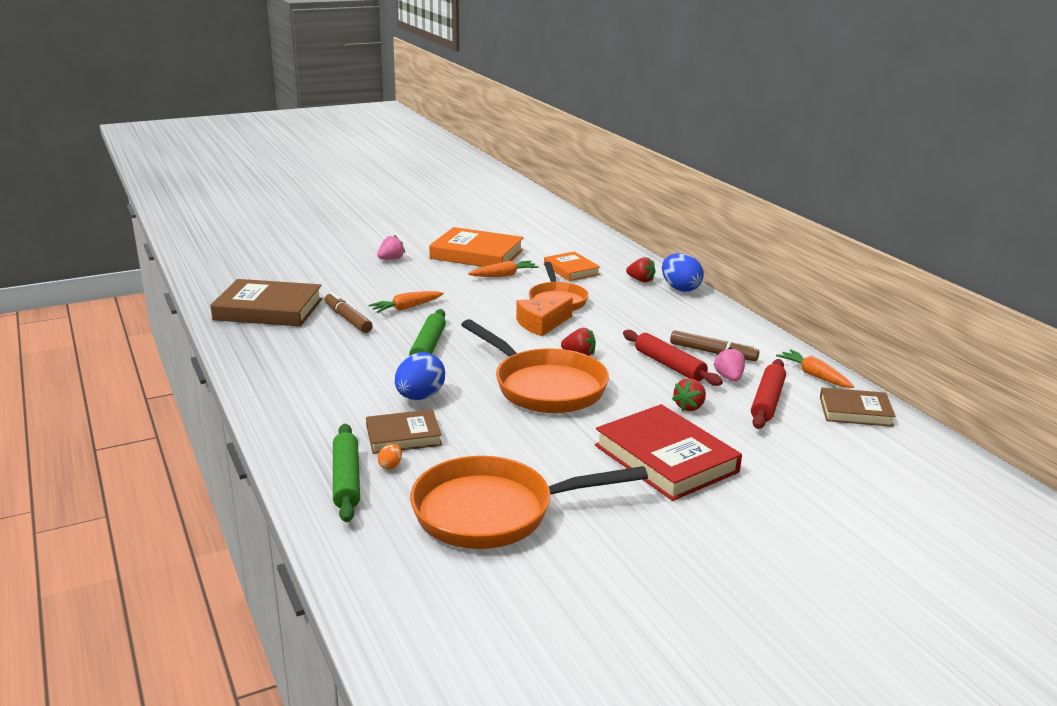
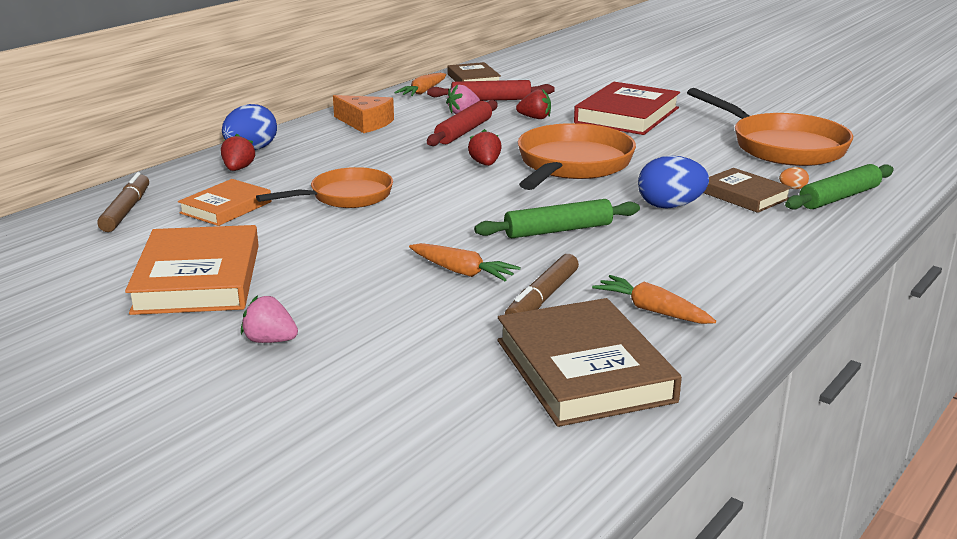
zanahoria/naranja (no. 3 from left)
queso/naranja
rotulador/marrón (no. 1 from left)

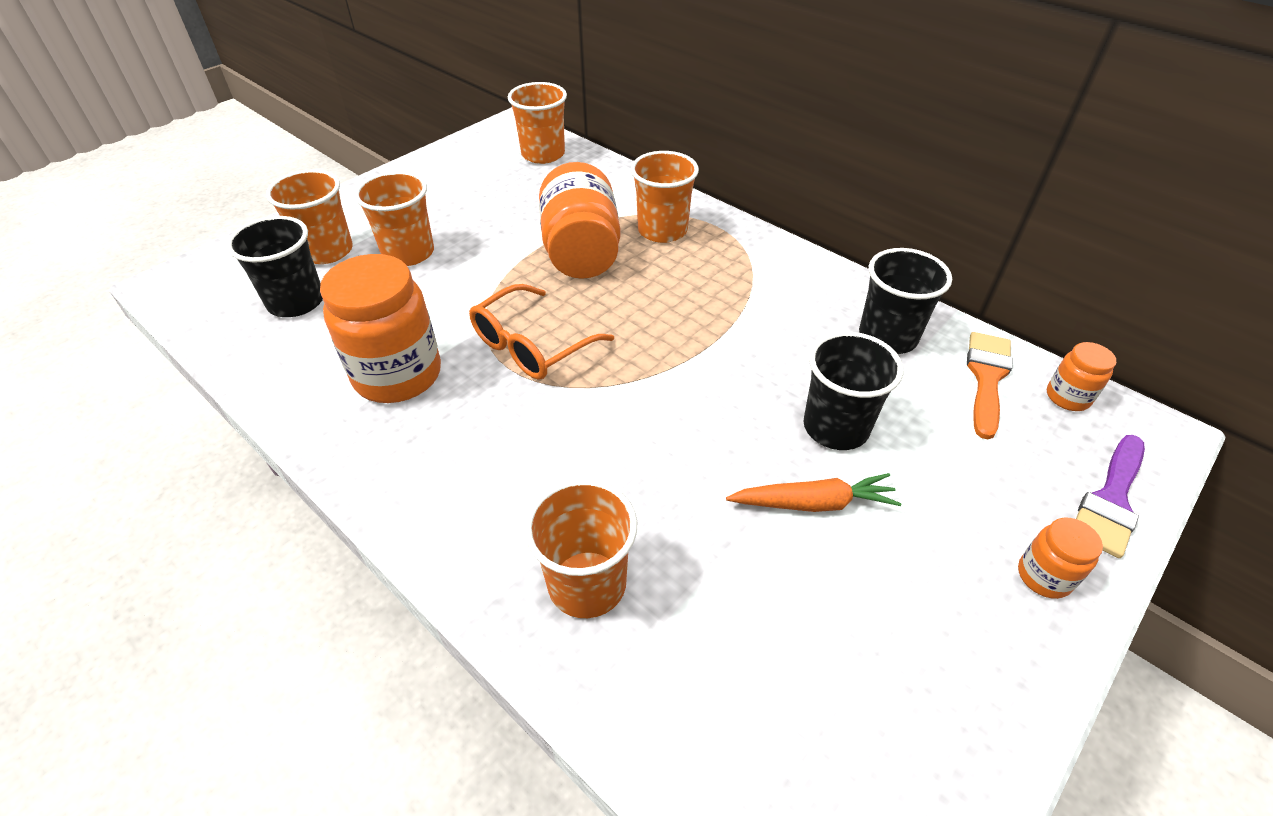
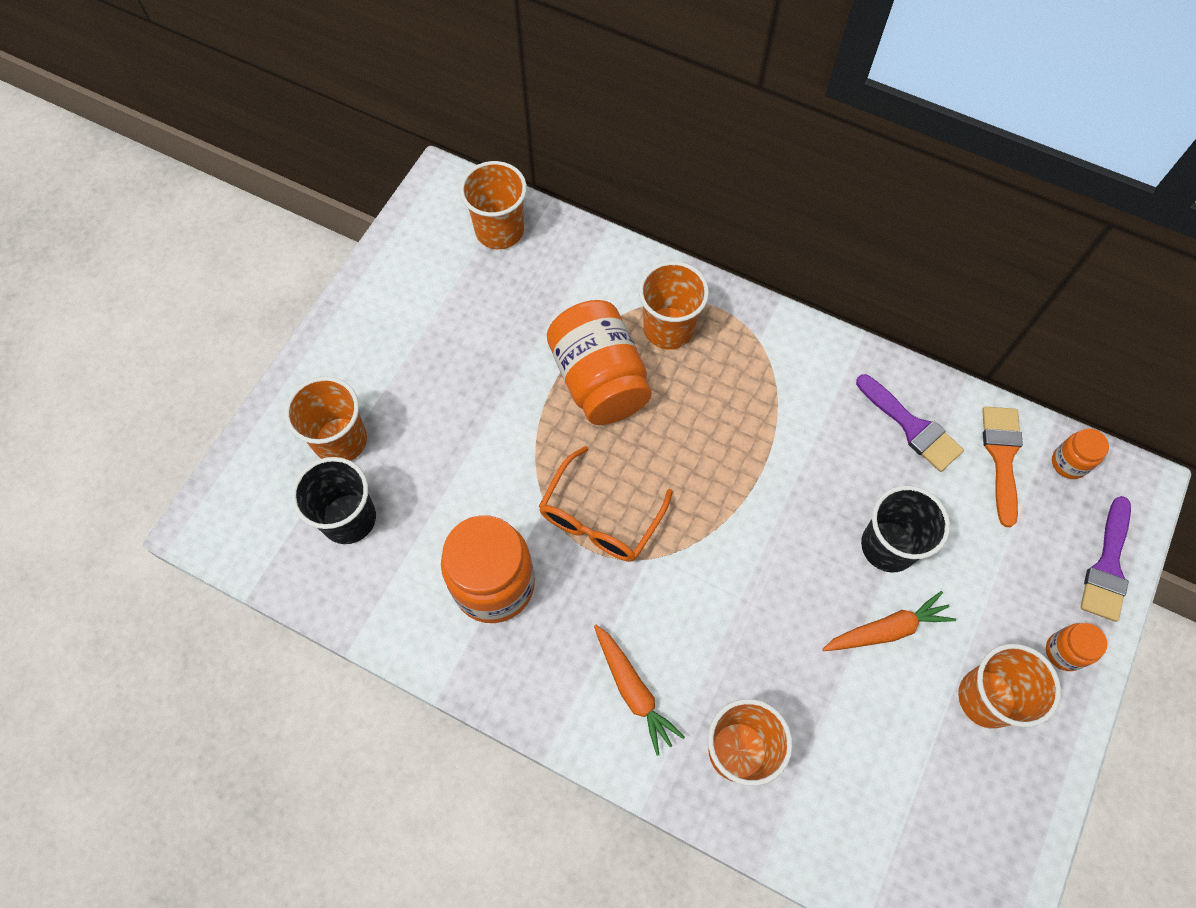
zanahoria/naranja (no. 1 from left)
vaso/naranja (no. 5 from left)
pincel/morado (no. 1 from left)

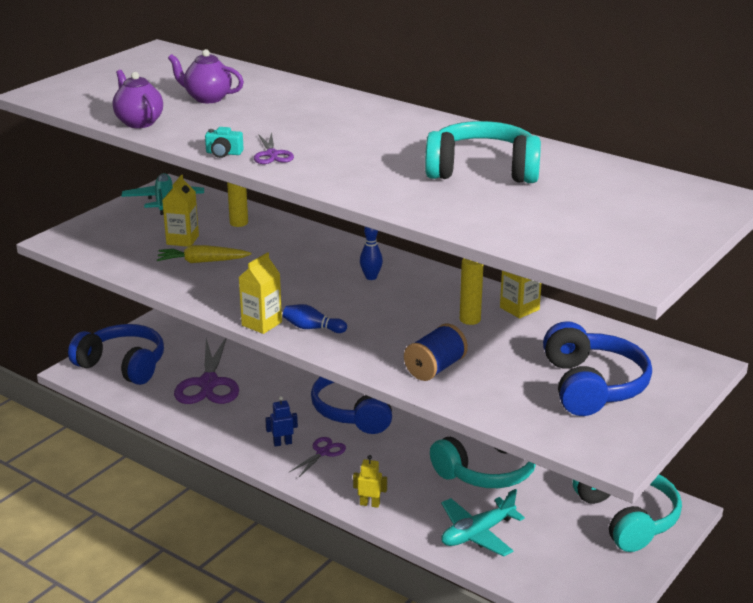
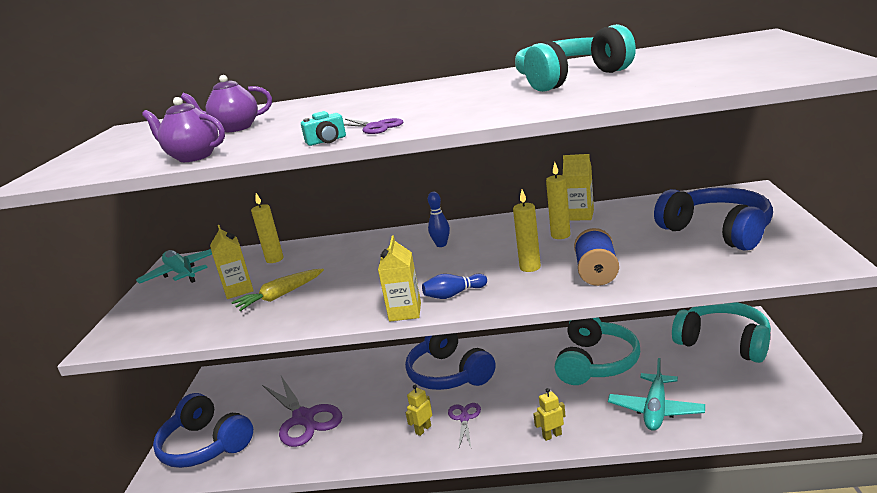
vela/amarillo (no. 2 from left)
robot/amarillo (no. 1 from left)
auriculares/azul (no. 1 from left)

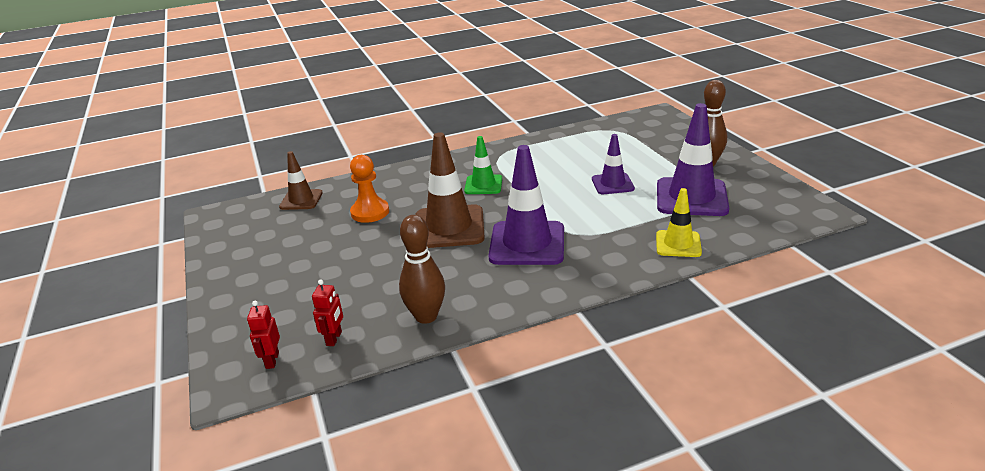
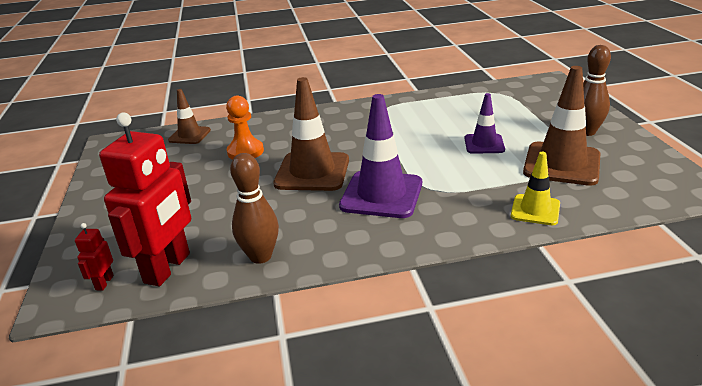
cono de tráfico/verde
cono de tráfico/marrón (no. 3 from left)
robot/rojo (no. 2 from left)

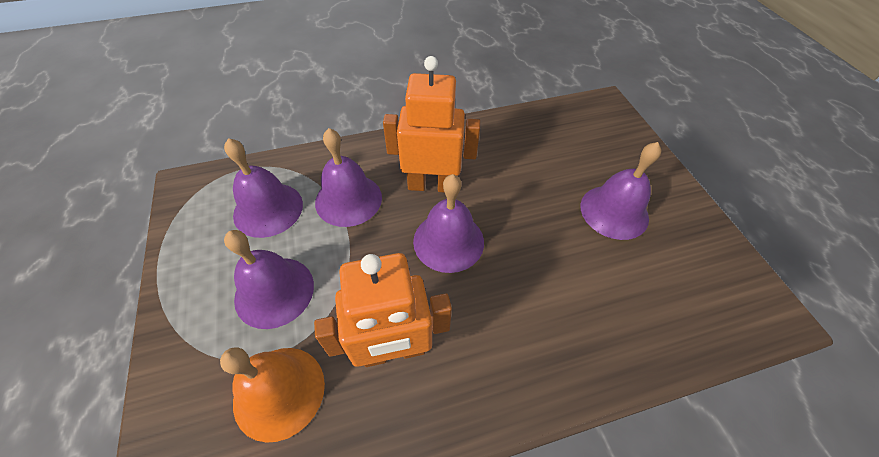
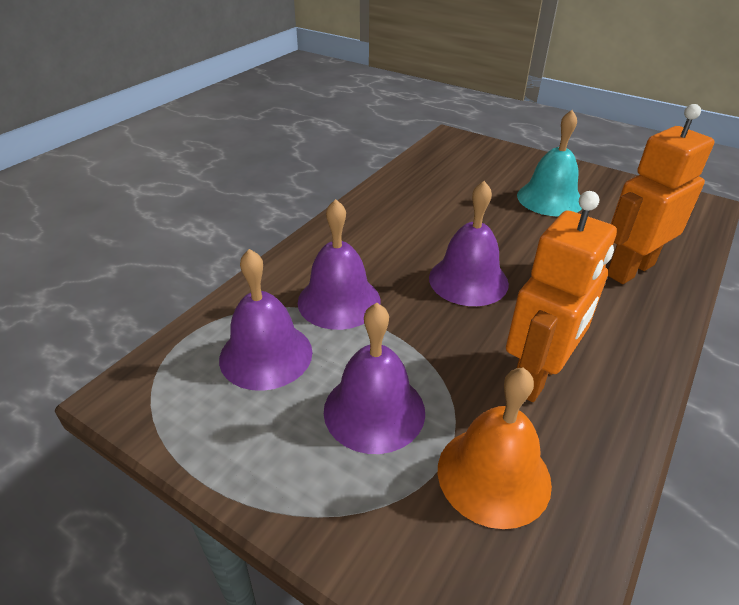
robot/naranja (no. 2 from left)
campana/turquesa

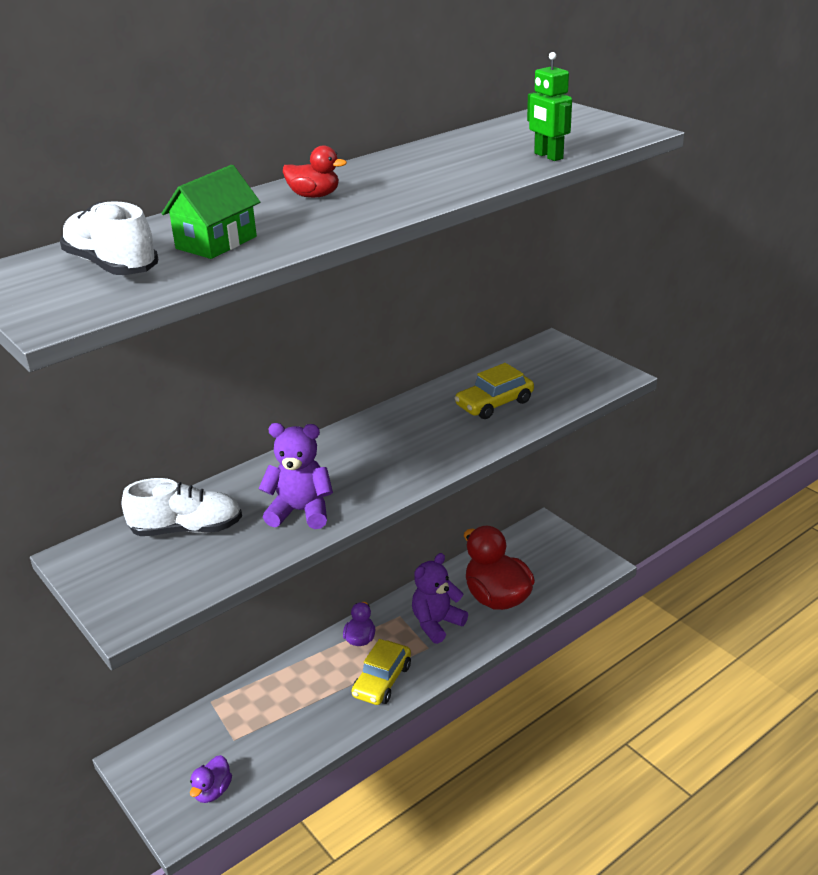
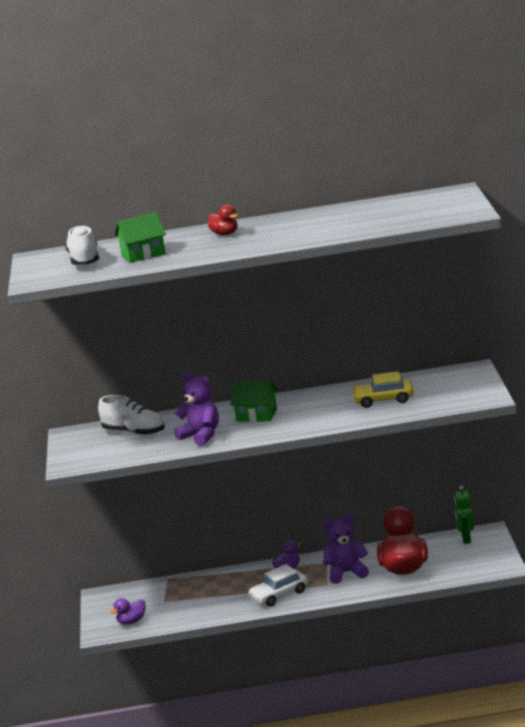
casa/verde (no. 2 from left)
robot/verde
coche/blanco

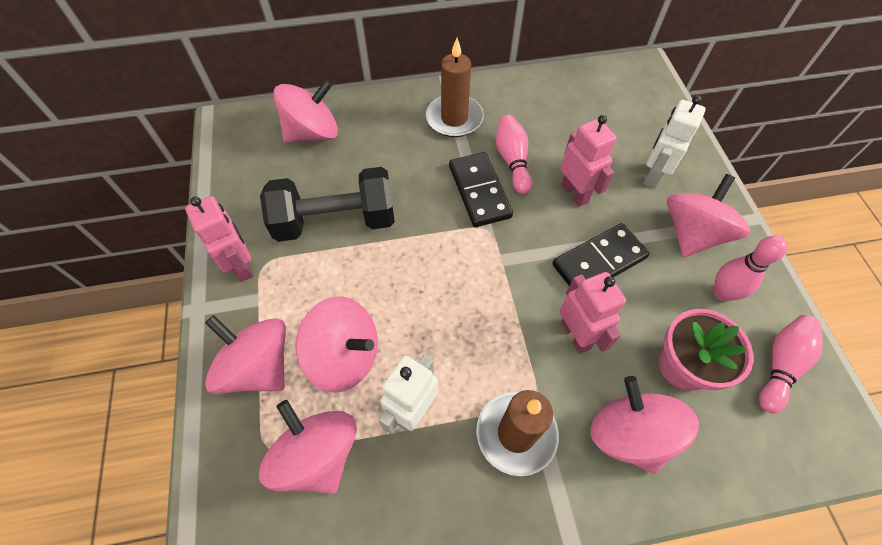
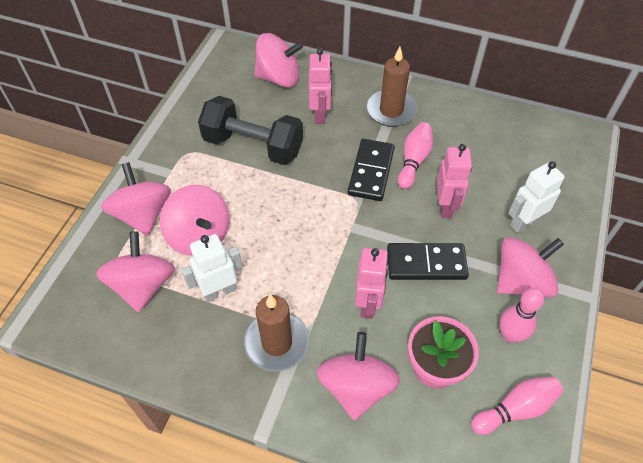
robot/rosa (no. 1 from left)

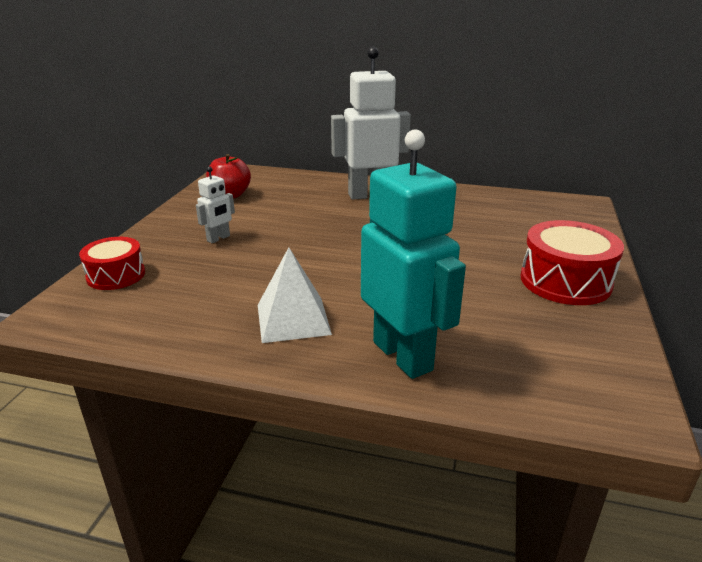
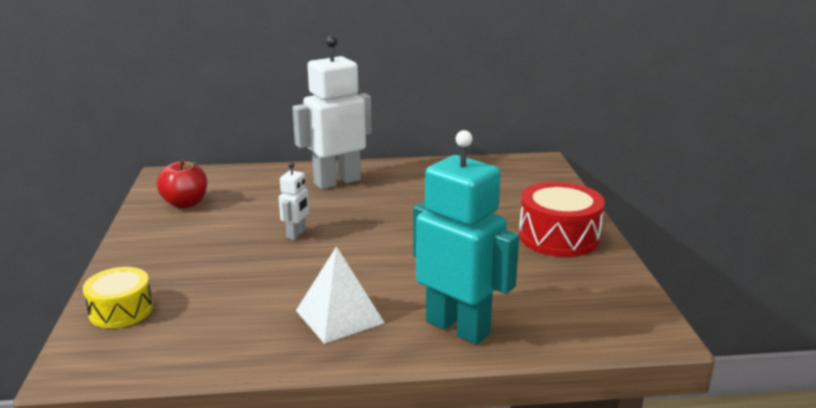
robot/blanco (no. 1 from left)
tambor/amarillo

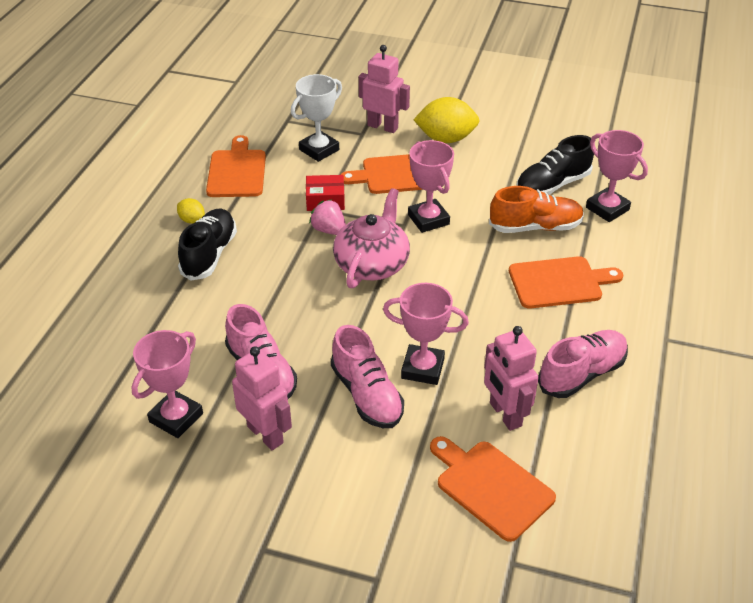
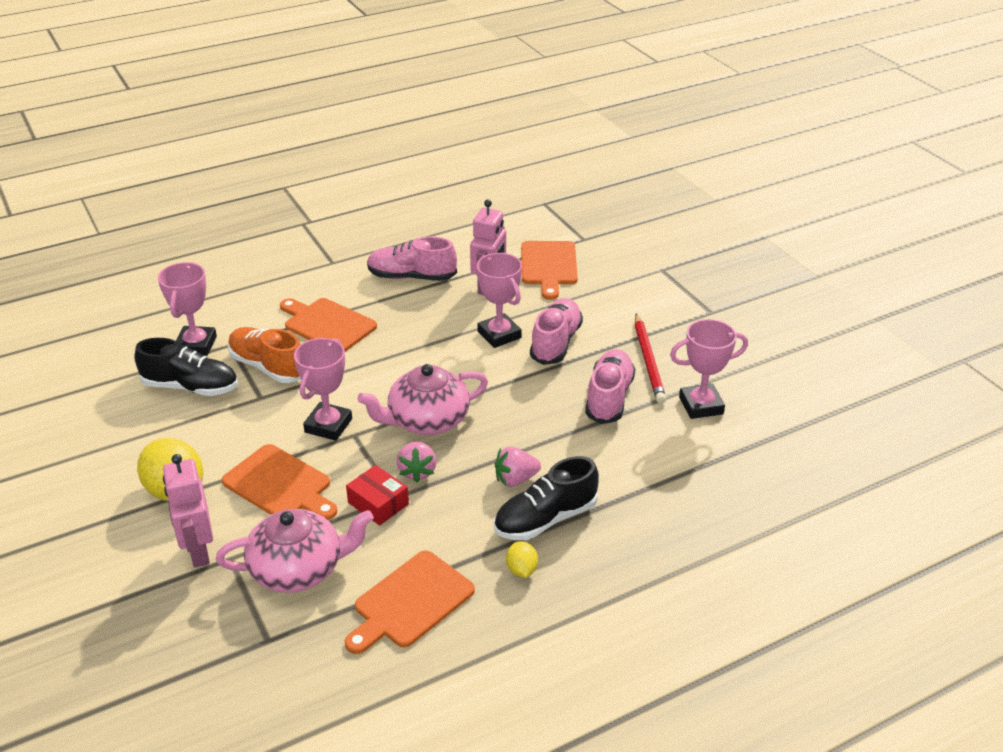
fresa/rosa (no. 2 from left)
lápiz/rojo
tetera/rosa (no. 1 from left)

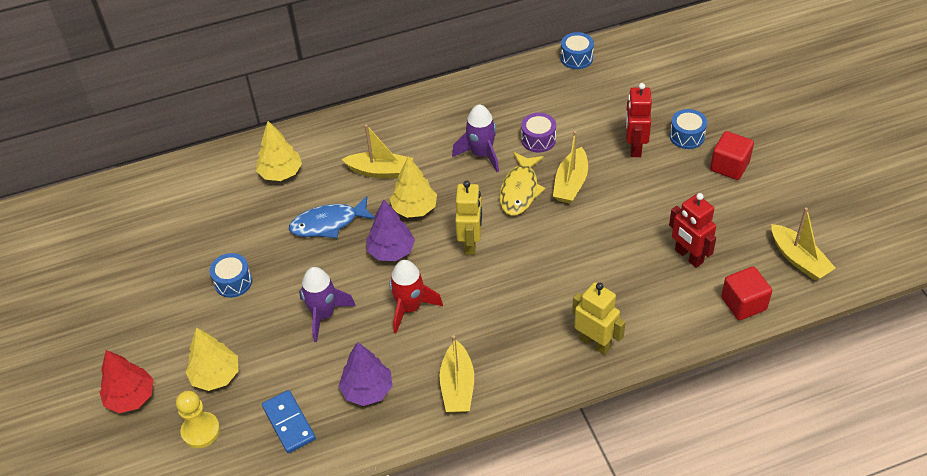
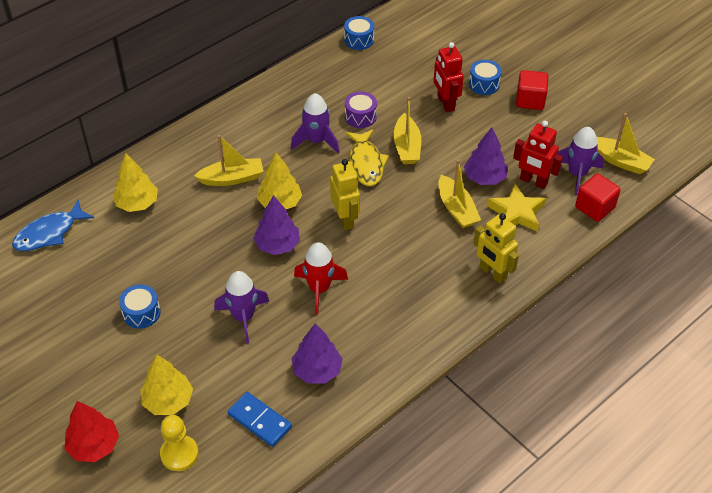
árbol/morado (no. 3 from left)
estrella/amarillo
cohete/morado (no. 3 from left)
pez/azul
barco/amarillo (no. 3 from left)
robot/amarillo (no. 2 from left)

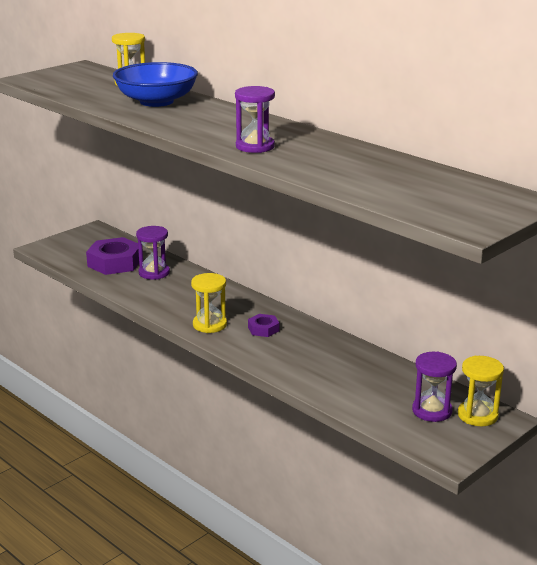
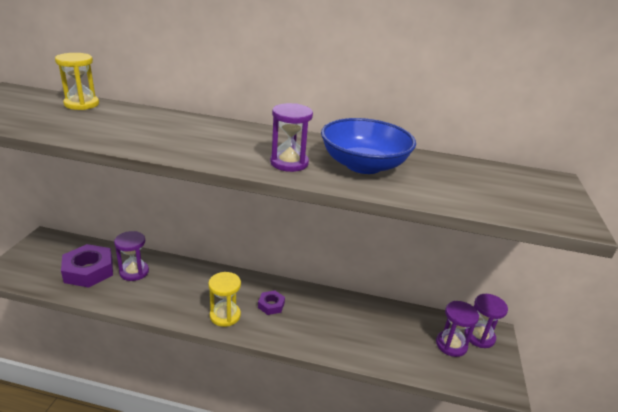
cuenco/azul
reloj de arena/morado (no. 4 from left)

